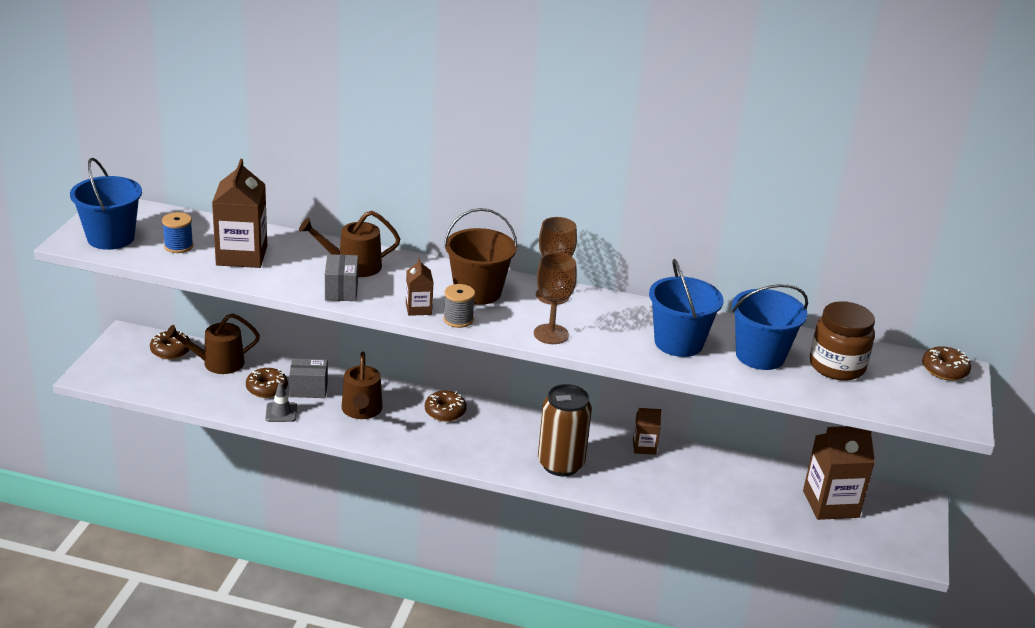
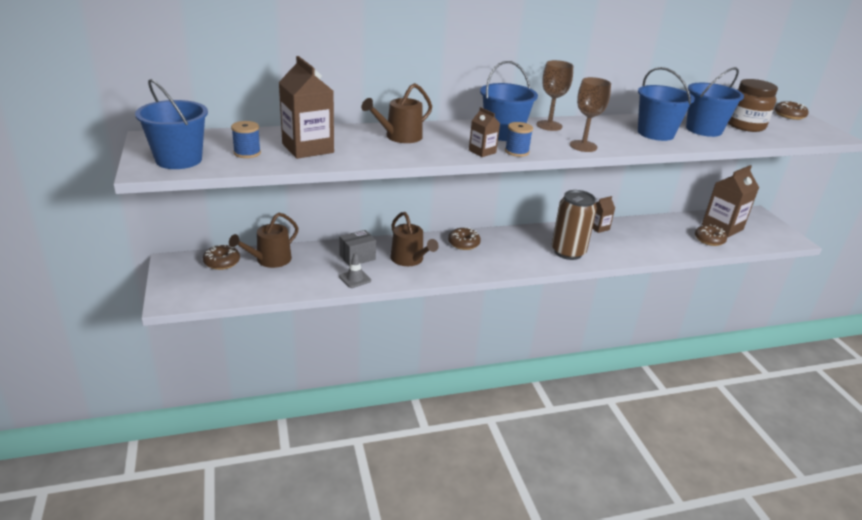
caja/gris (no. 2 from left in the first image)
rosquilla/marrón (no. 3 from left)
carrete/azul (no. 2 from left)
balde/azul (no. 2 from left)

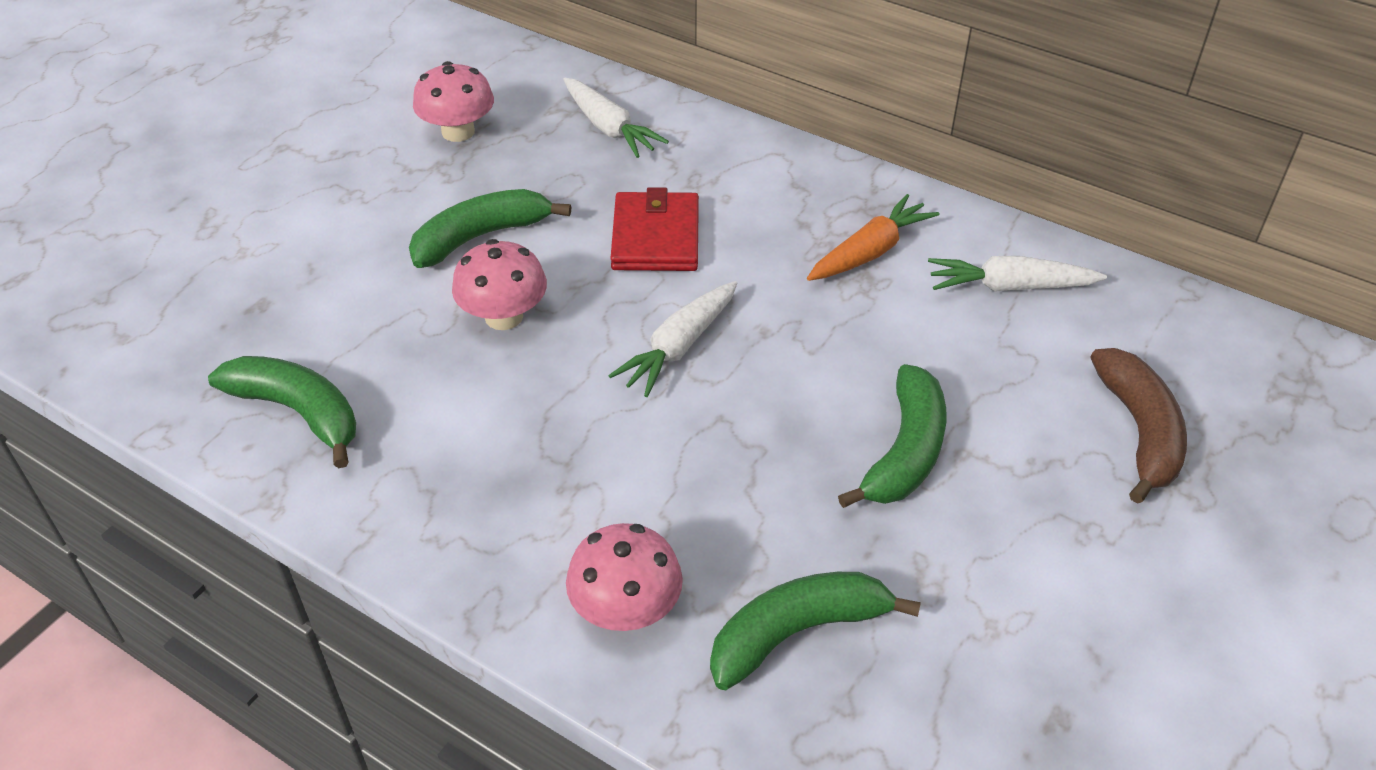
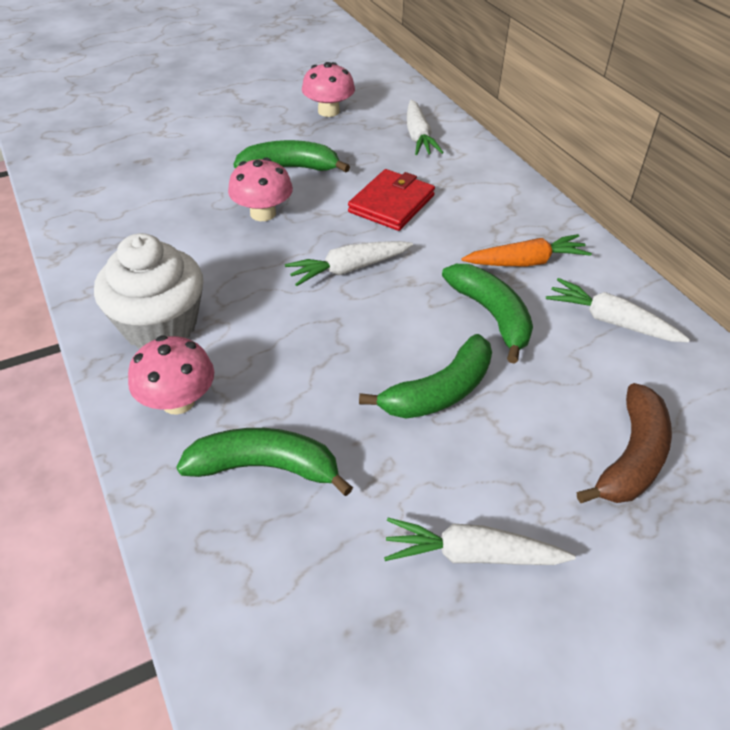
magdalena/blanco
zanahoria/blanco (no. 3 from left)
plátano/verde (no. 4 from left)

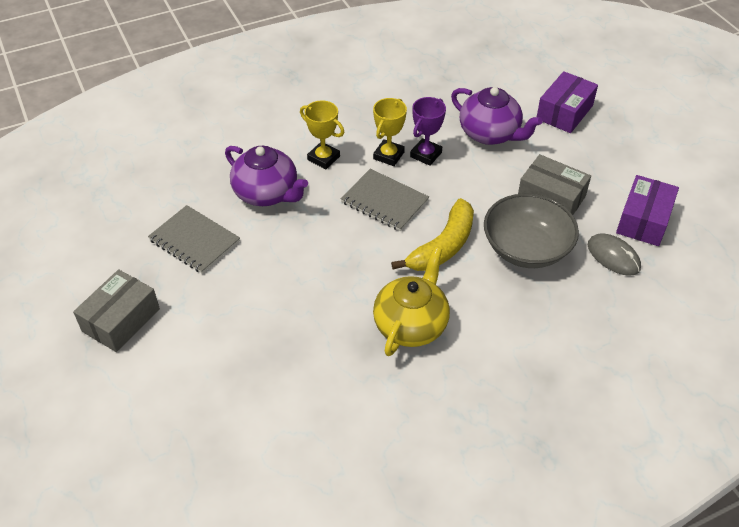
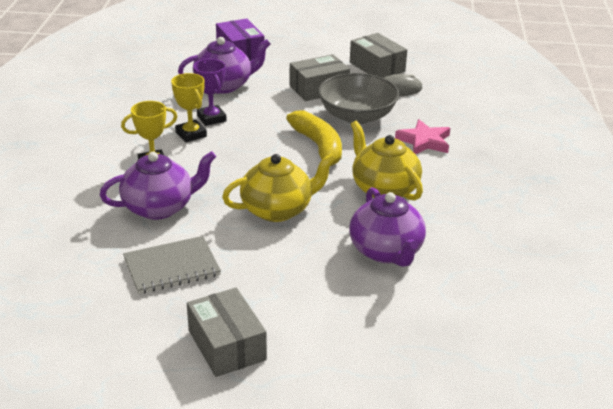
cuaderno/gris (no. 2 from left in the first image)
tetera/amarillo (no. 1 from left)
tetera/morado (no. 3 from left)
estrella/rosa
caja/gris (no. 3 from left)

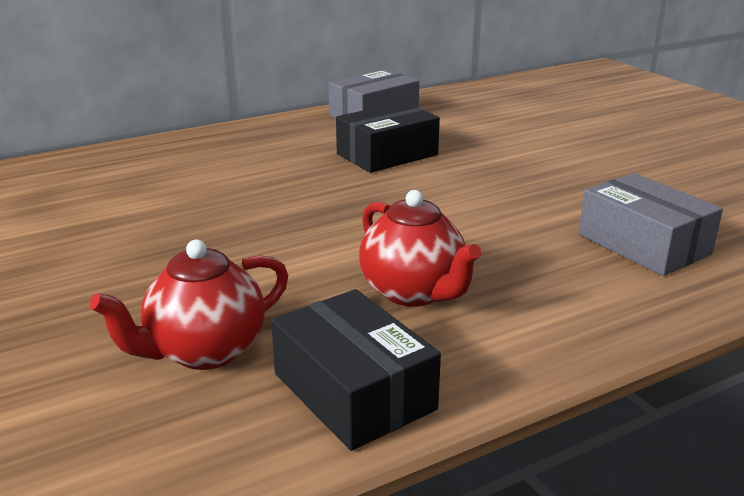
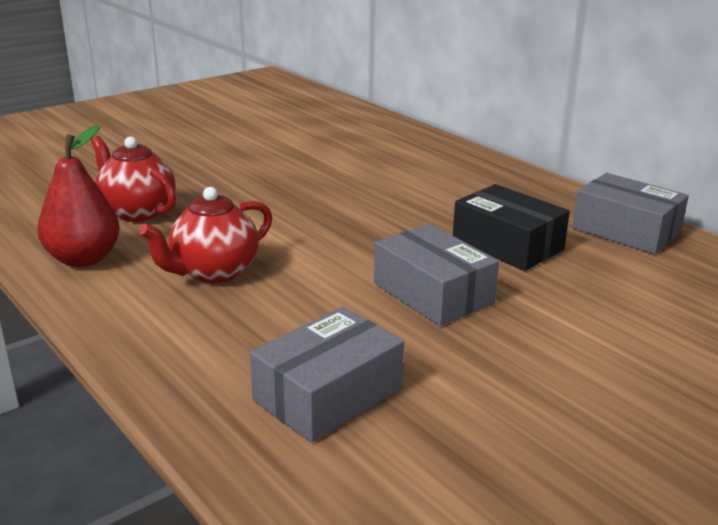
caja/gris (no. 2 from left)
pera/rojo

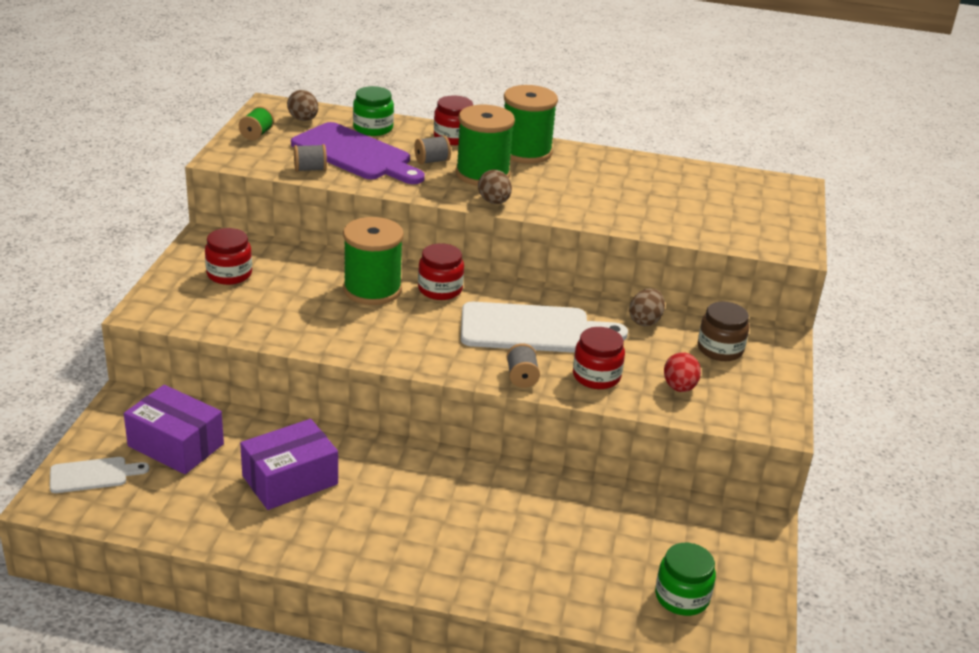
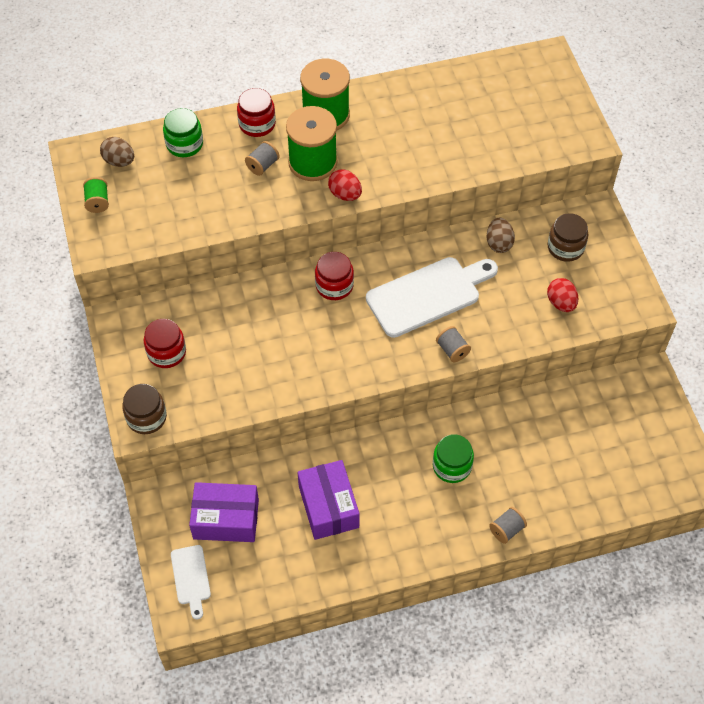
tabla de cortar/morado
carrete/verde (no. 2 from left in the first image)
tarro/rojo (no. 4 from left in the first image)
tarro/marrón (no. 1 from left)
carrete/gris (no. 3 from left)
tarro/verde (no. 2 from left)
huevo/rojo (no. 1 from left)
tabla de cortar/blanco (no. 1 from left)
caja/morado (no. 2 from left)

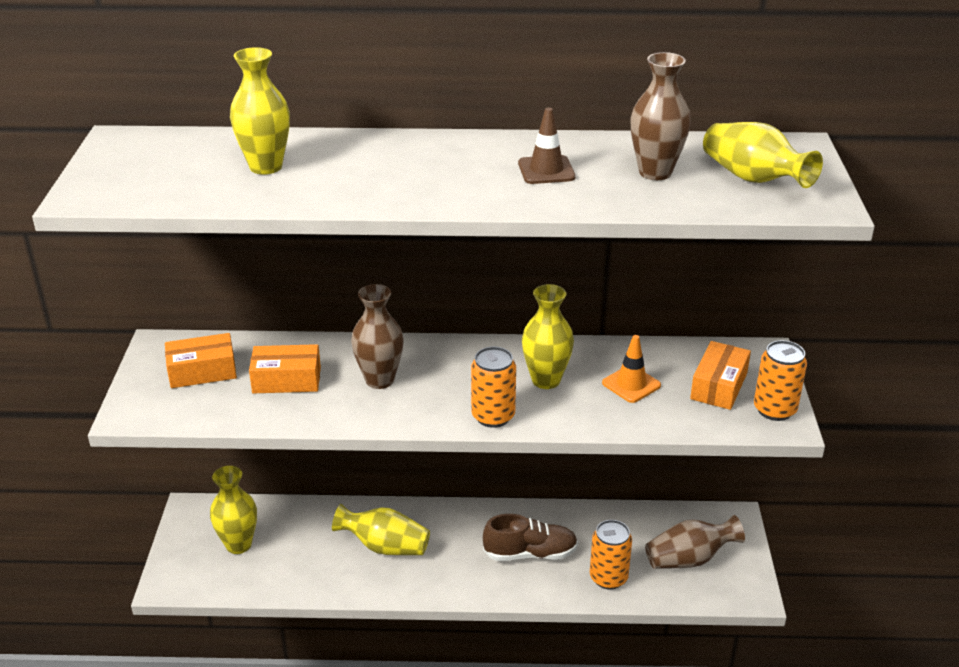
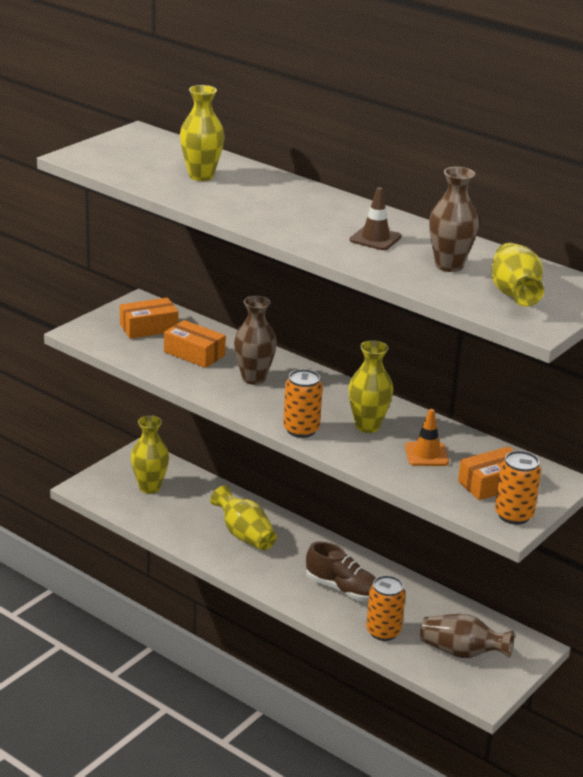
caja/naranja (no. 1 from left)

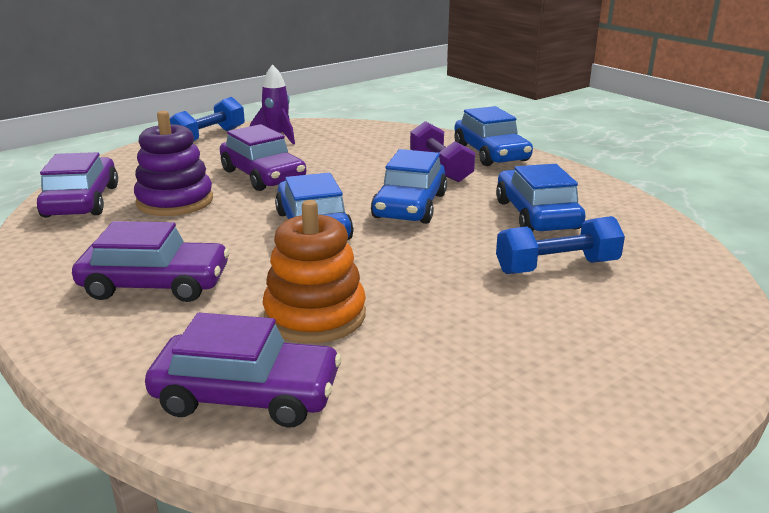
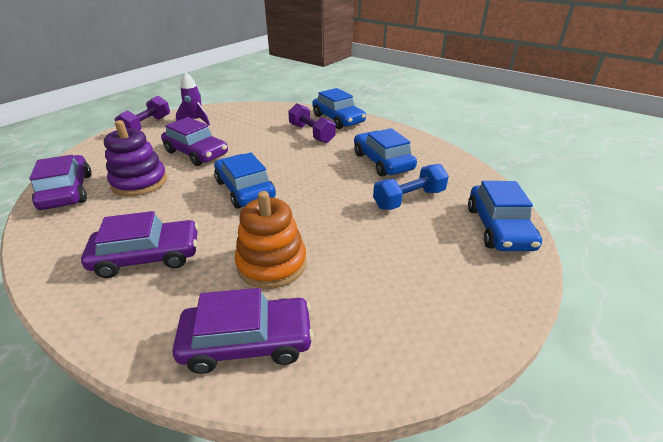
coche/azul (no. 4 from left)
mancuerna/morado (no. 1 from left)

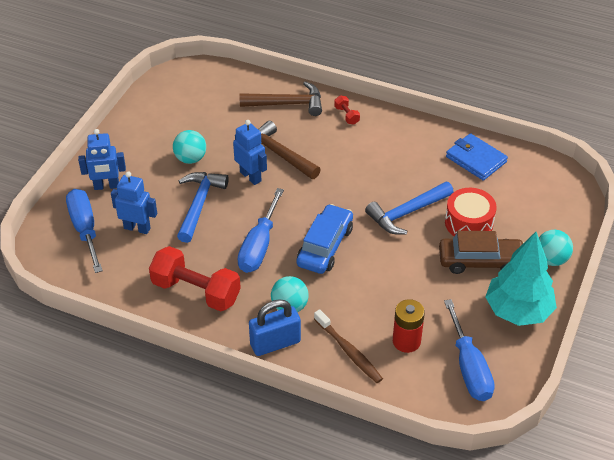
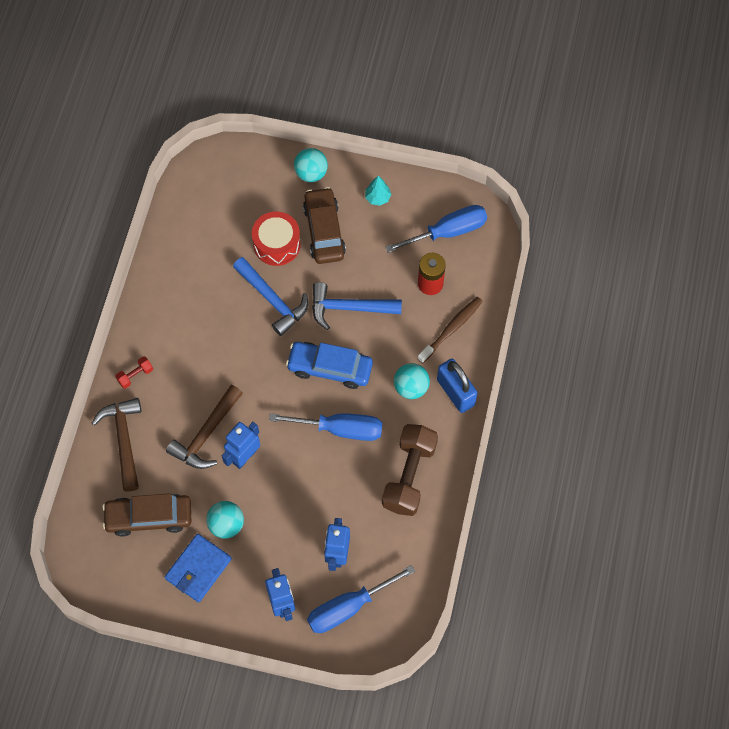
coche/marrón (no. 1 from left)
martillo/azul (no. 2 from left)
cartera/azul
mancuerna/marrón
árbol/turquesa

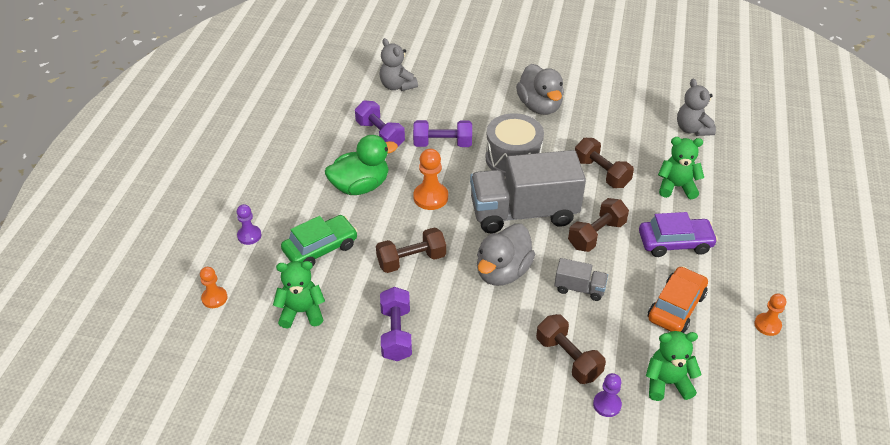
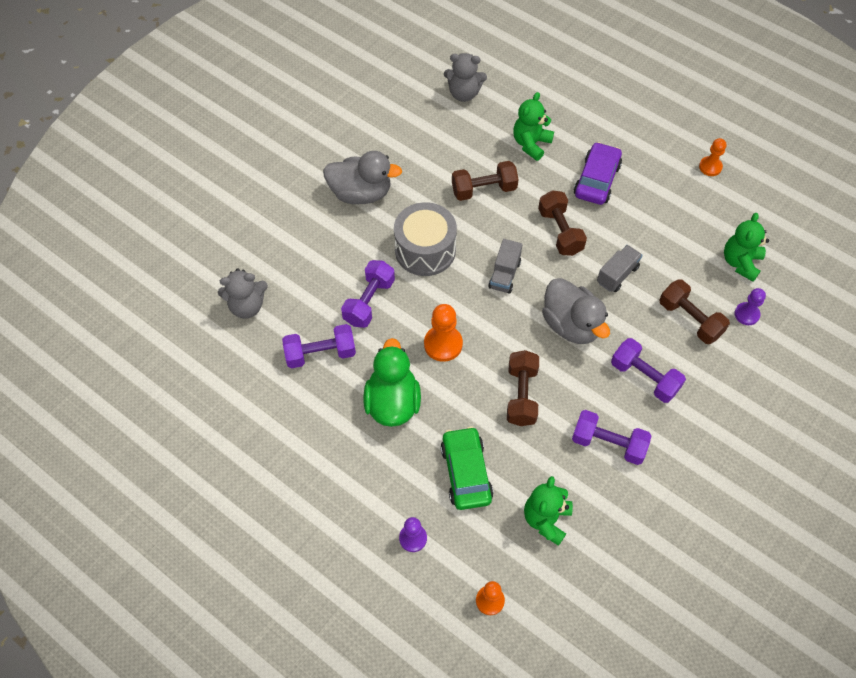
coche/naranja
mancuerna/morado (no. 4 from left)
mancuerna/marrón (no. 4 from left)
camión/gris (no. 1 from left)

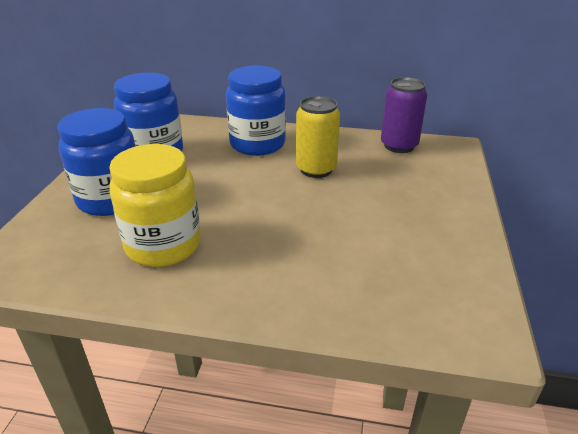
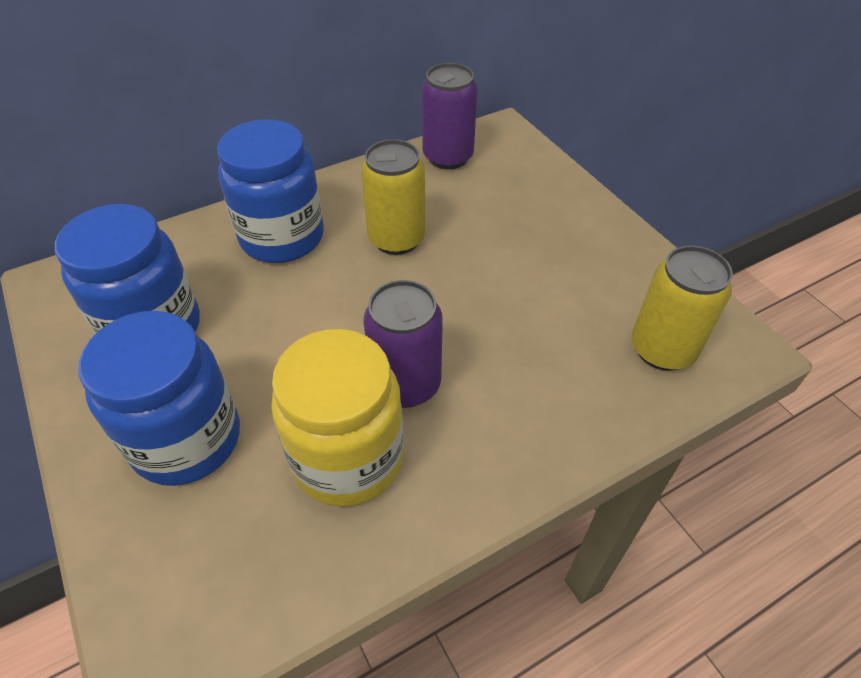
lata/morado (no. 1 from left)
lata/amarillo (no. 2 from left)

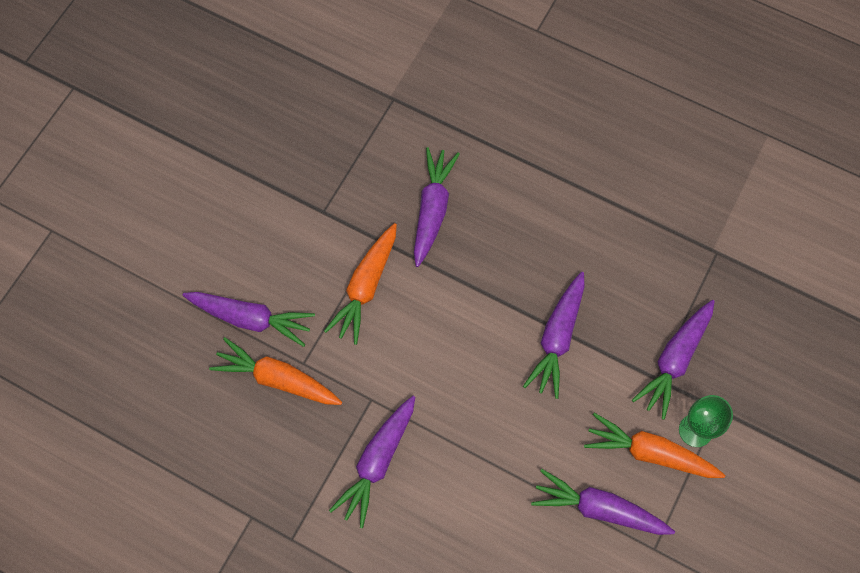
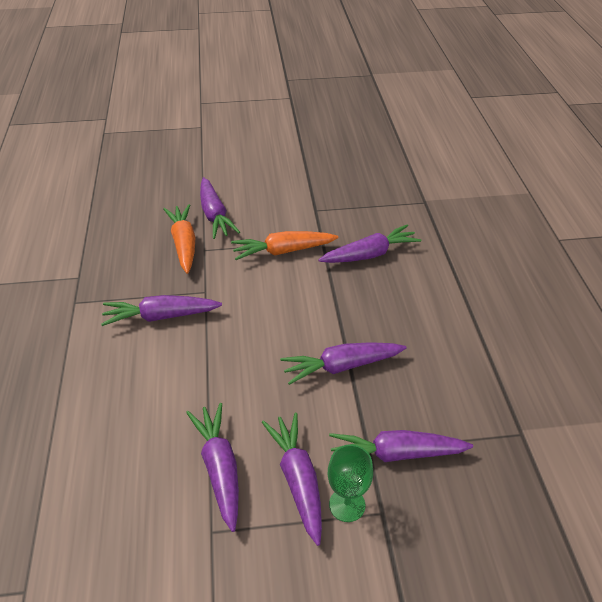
zanahoria/morado (no. 4 from left)

